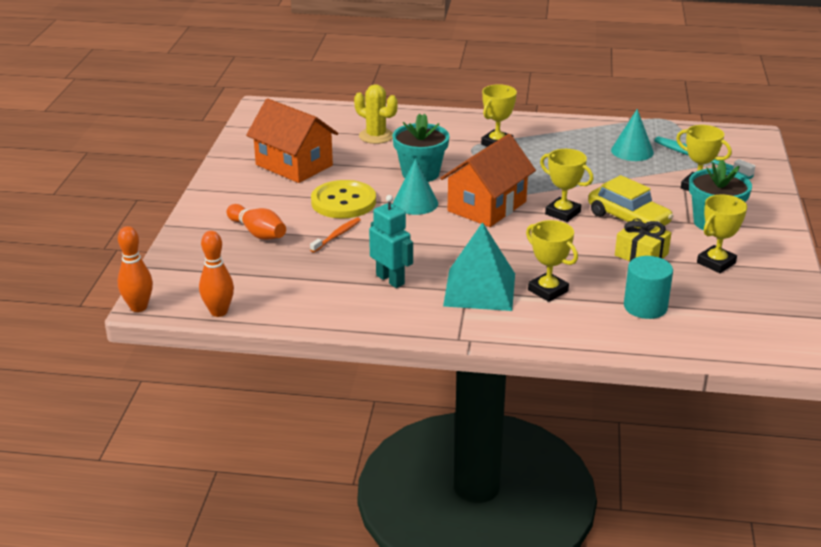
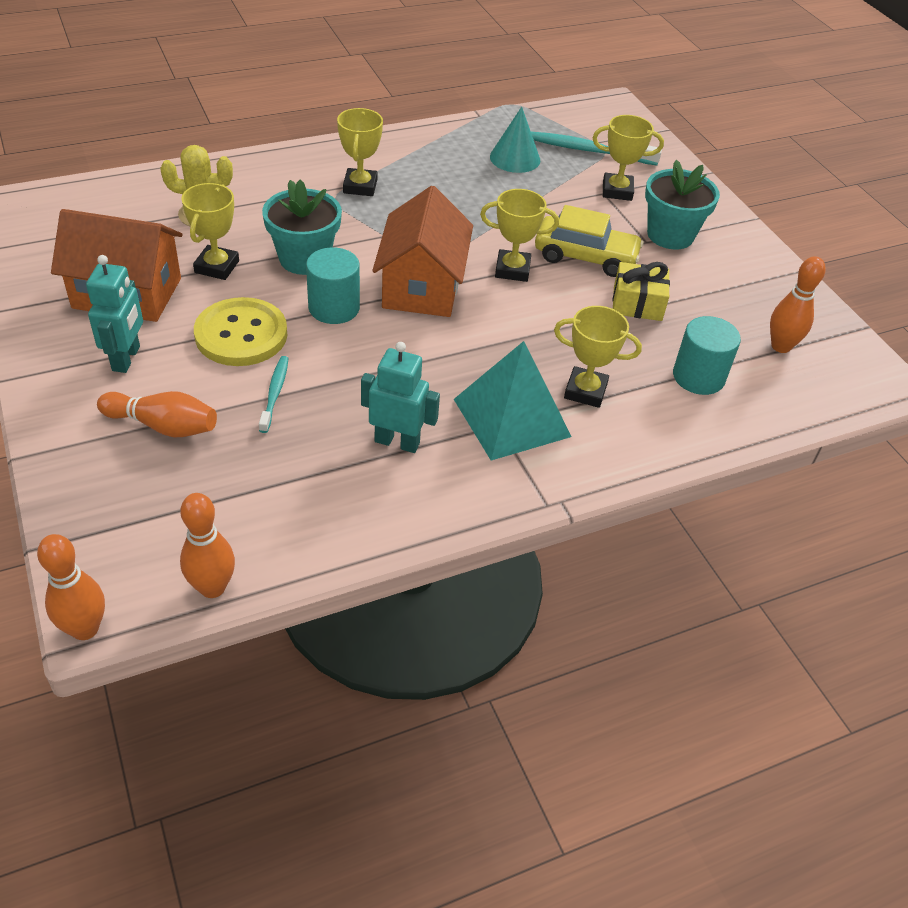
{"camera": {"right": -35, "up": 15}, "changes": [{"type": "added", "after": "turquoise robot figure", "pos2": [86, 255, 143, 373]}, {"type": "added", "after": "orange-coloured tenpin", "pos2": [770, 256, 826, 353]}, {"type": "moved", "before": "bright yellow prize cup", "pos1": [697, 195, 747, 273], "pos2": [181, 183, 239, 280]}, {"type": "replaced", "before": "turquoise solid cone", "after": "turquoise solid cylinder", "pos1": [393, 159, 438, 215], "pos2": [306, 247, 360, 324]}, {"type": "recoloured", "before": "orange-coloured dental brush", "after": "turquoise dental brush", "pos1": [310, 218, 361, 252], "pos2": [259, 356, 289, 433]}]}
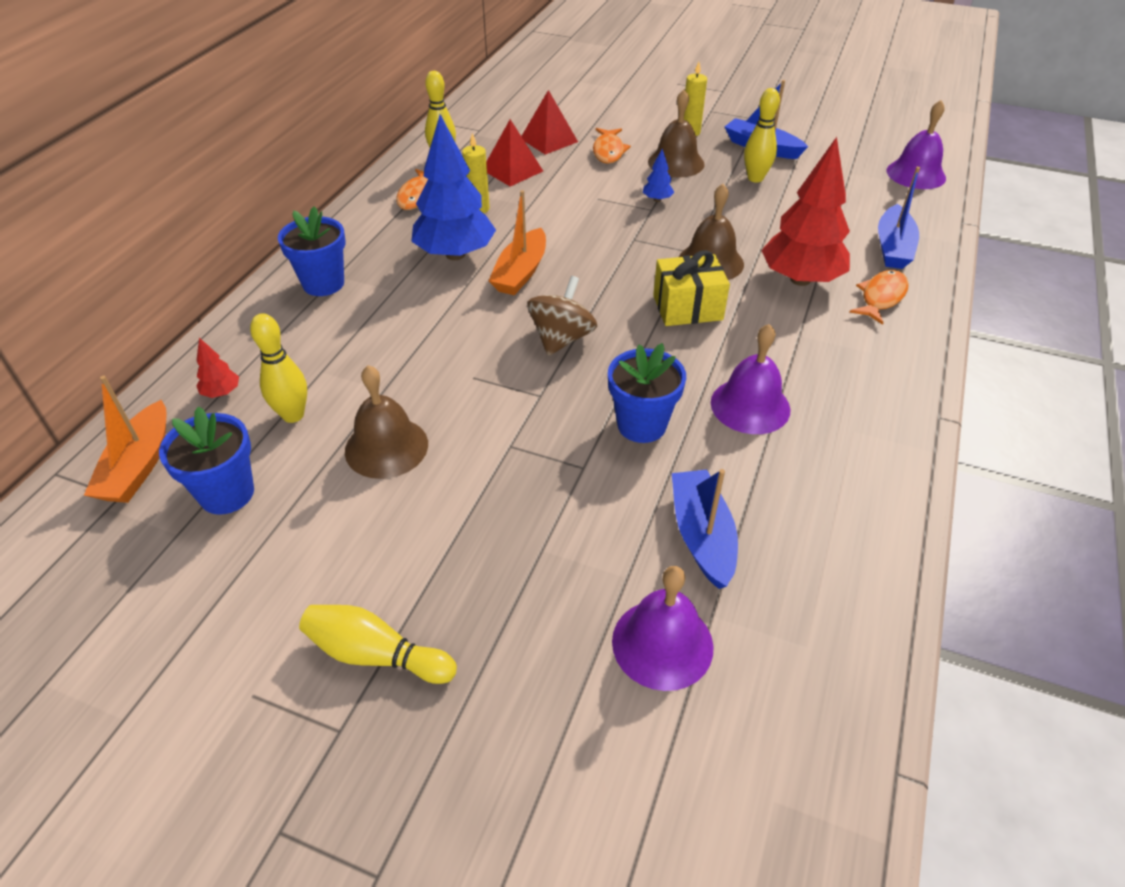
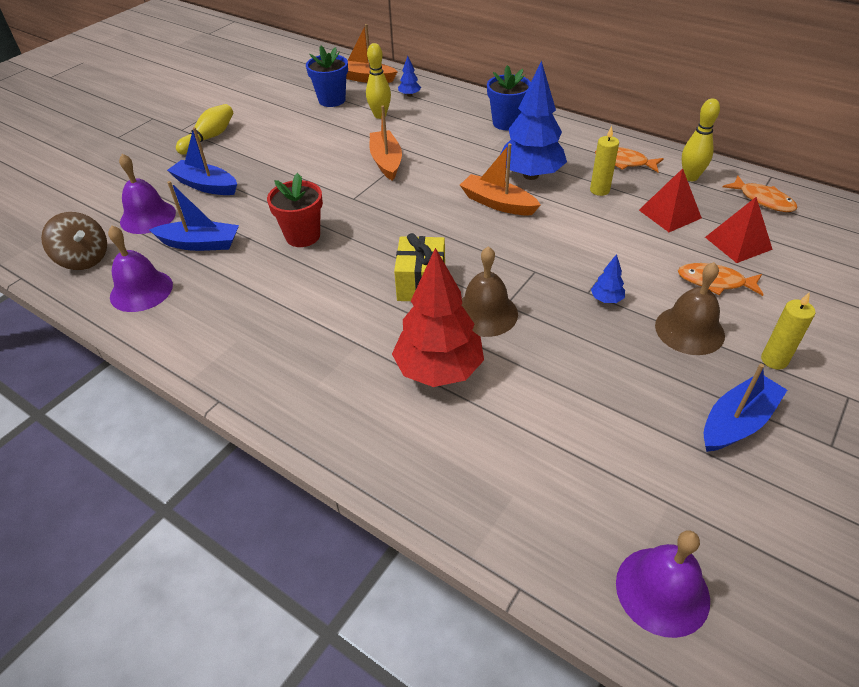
{"camera": {"right": 105, "up": 0}, "changes": [{"type": "removed", "before": "brown bell", "pos1": [345, 365, 428, 479]}, {"type": "removed", "before": "bright yellow tenpin", "pos1": [744, 88, 780, 182]}, {"type": "added", "after": "orange-coloured toy boat", "pos2": [370, 106, 402, 181]}, {"type": "moved", "before": "brown toy top", "pos1": [527, 276, 597, 356], "pos2": [41, 212, 107, 270]}, {"type": "moved", "before": "purple bell", "pos1": [711, 324, 790, 434], "pos2": [108, 225, 173, 312]}, {"type": "moved", "before": "orange-coloured toy fish", "pos1": [849, 270, 909, 325], "pos2": [723, 175, 798, 212]}, {"type": "moved", "before": "blue toy boat", "pos1": [878, 167, 920, 269], "pos2": [167, 127, 237, 195]}, {"type": "recoloured", "before": "red fir tree", "after": "blue fir tree", "pos1": [196, 338, 239, 398], "pos2": [398, 56, 421, 97]}, {"type": "recoloured", "before": "blue flower pot", "after": "red flower pot", "pos1": [608, 343, 686, 443], "pos2": [267, 173, 323, 247]}]}
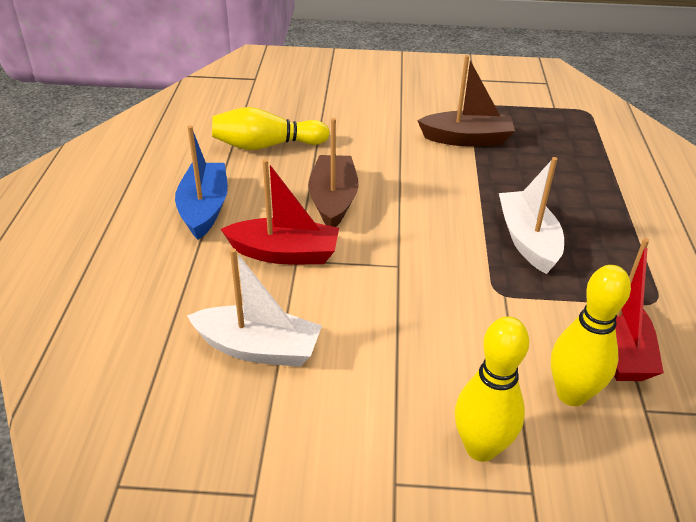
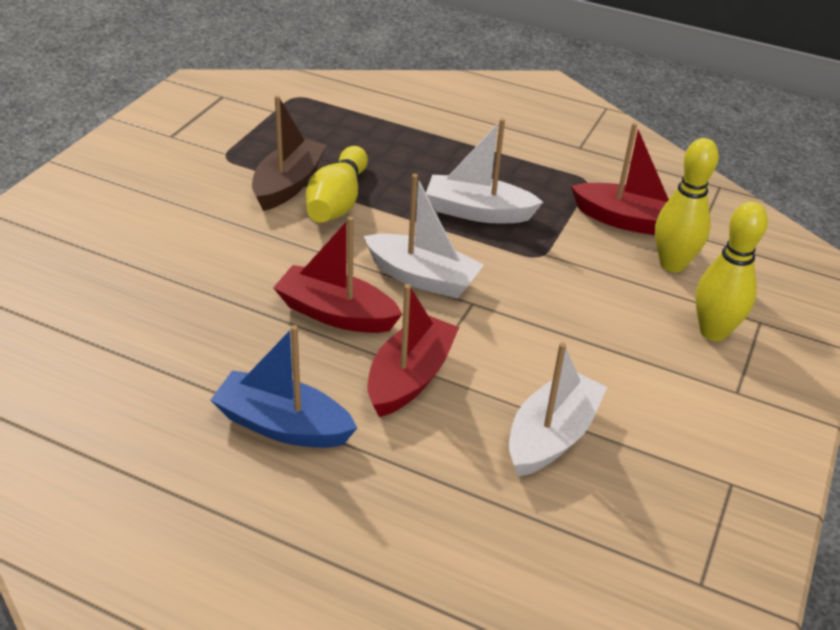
{"camera": {"right": -70, "up": 0}, "changes": [{"type": "added", "after": "pure white toy boat", "pos2": [364, 174, 484, 299]}, {"type": "moved", "before": "bright yellow tenpin", "pos1": [212, 107, 330, 150], "pos2": [306, 146, 368, 223]}, {"type": "recoloured", "before": "brown toy boat", "after": "red toy boat", "pos1": [308, 118, 359, 227], "pos2": [273, 216, 402, 333]}]}
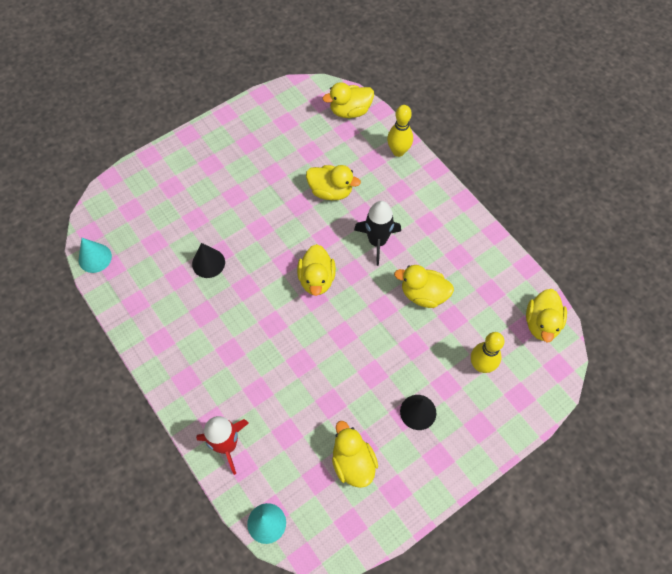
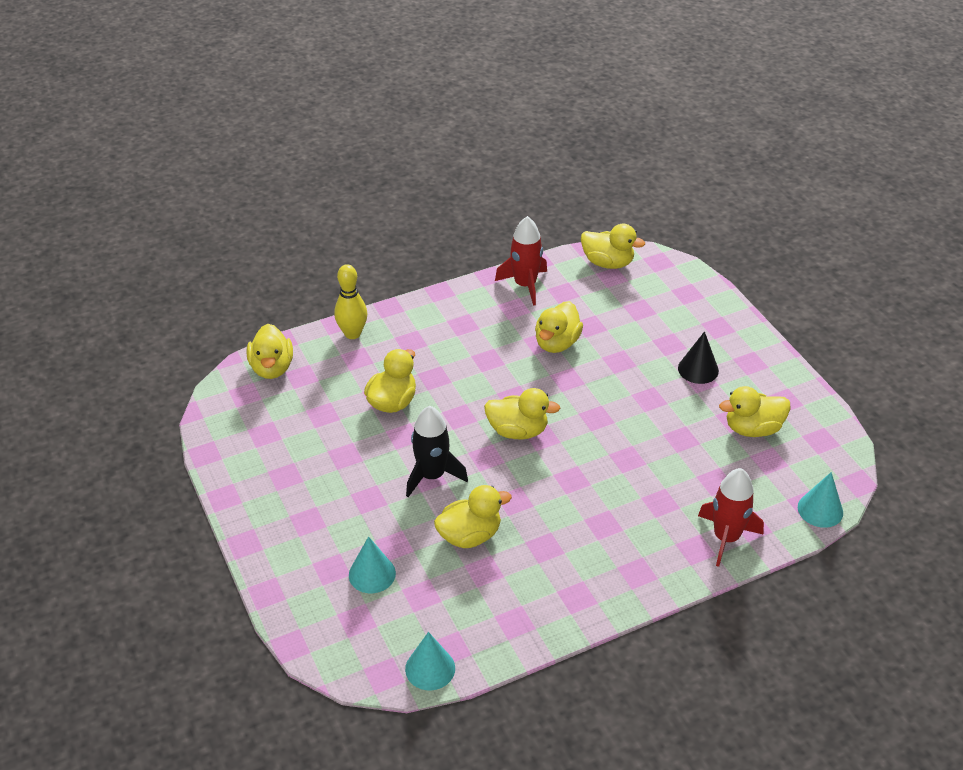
{"camera": {"right": -80, "up": -20}, "changes": [{"type": "removed", "before": "bright yellow tenpin", "pos1": [471, 332, 505, 373]}, {"type": "added", "after": "turquoise solid cone", "pos2": [349, 536, 396, 593]}, {"type": "added", "after": "red toy rocket", "pos2": [495, 216, 547, 306]}, {"type": "moved", "before": "ebony toy rocket", "pos1": [354, 201, 401, 266], "pos2": [406, 406, 468, 497]}, {"type": "replaced", "before": "ebony solid cone", "after": "bright yellow rubber duck", "pos1": [192, 243, 225, 278], "pos2": [434, 485, 512, 548]}]}
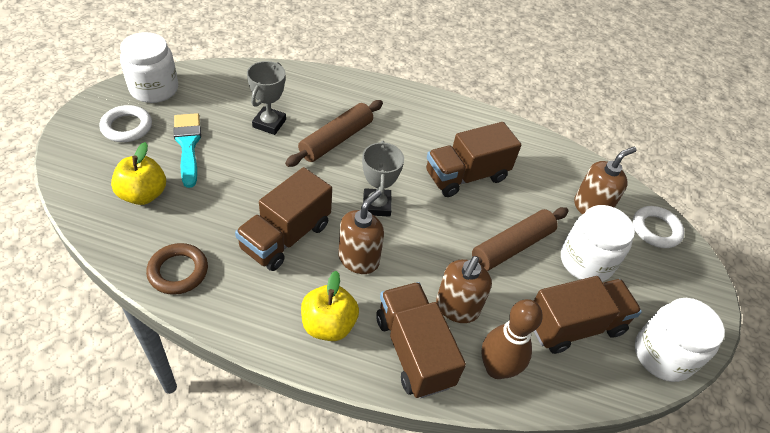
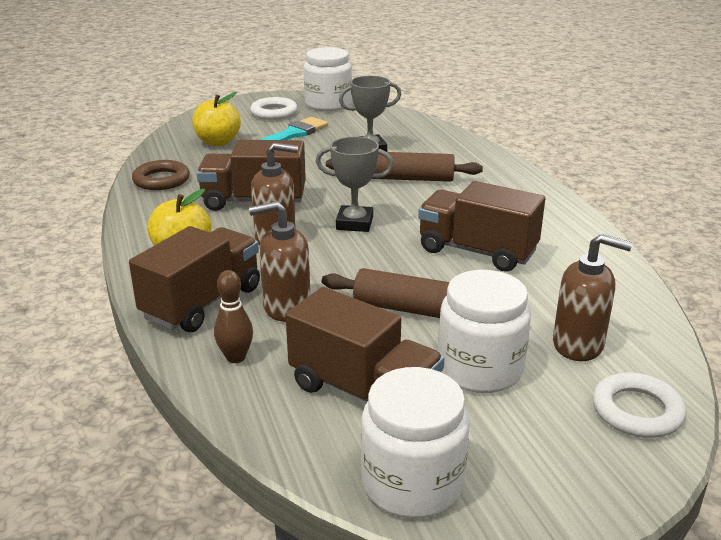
{"camera": {"right": 60, "up": -20}, "changes": [{"type": "turned", "before": "gray prize cup", "pos1": [362, 141, 404, 217], "pos2": [316, 137, 394, 232], "turn": 45}, {"type": "resized", "before": "brown tenpin", "pos1": [482, 299, 543, 379], "pos2": [214, 270, 253, 363], "scale": 0.62}]}
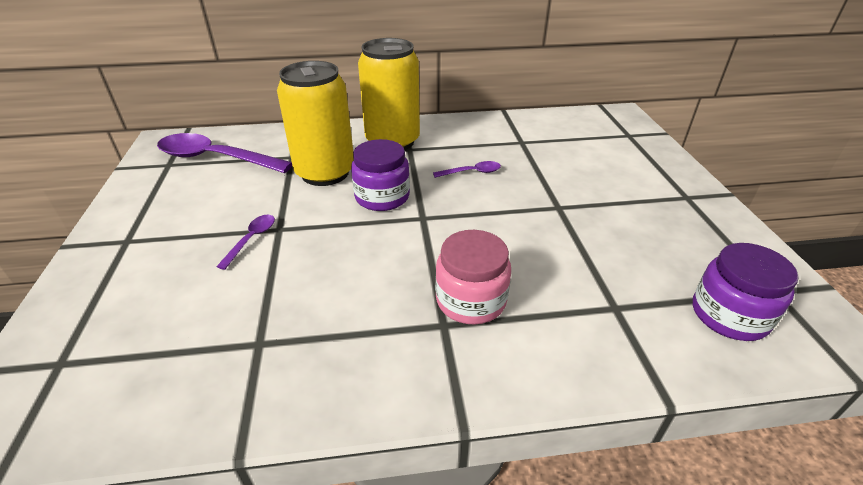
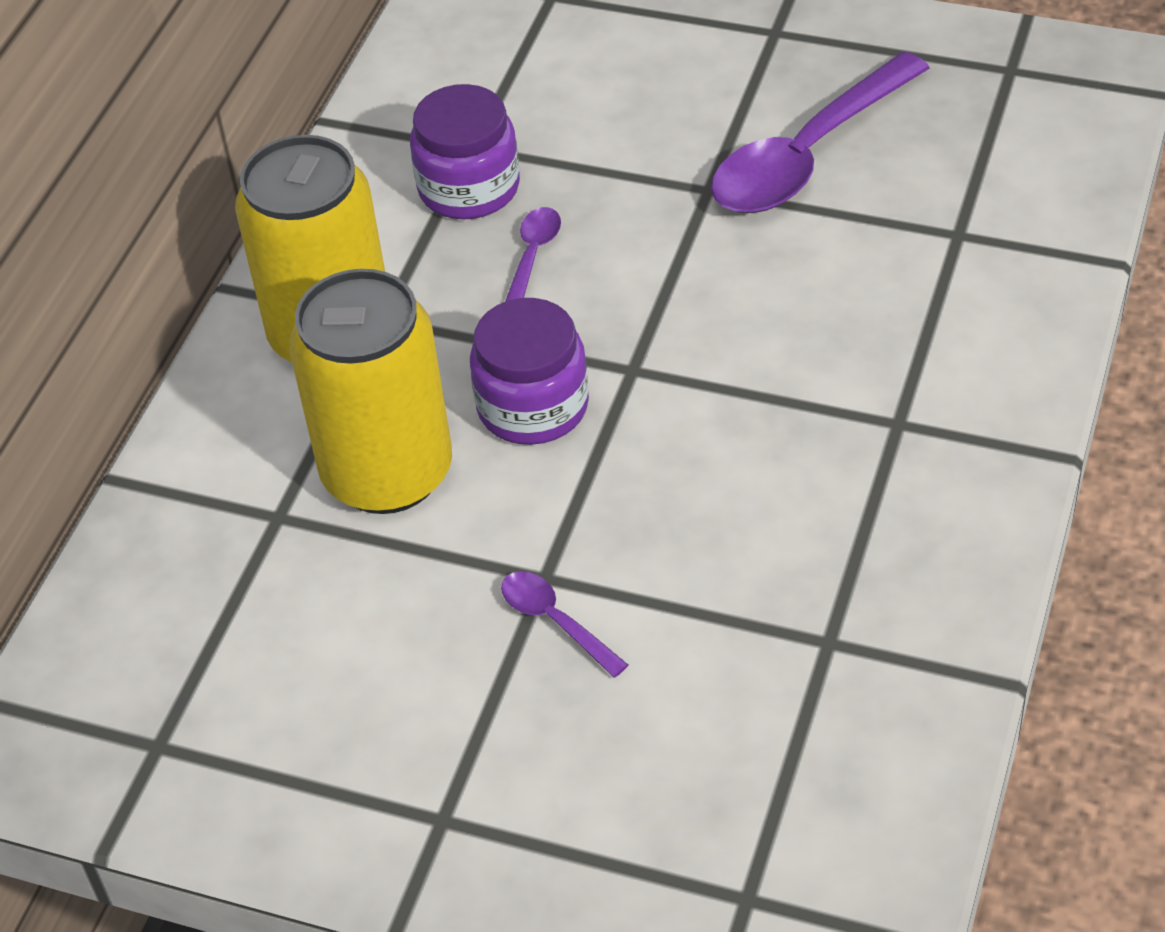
{"camera": {"right": -60, "up": 10}, "changes": [{"type": "removed", "before": "rose-pink preserve jar", "pos1": [435, 230, 511, 325]}, {"type": "moved", "before": "purple tablespoon", "pos1": [157, 133, 292, 173], "pos2": [711, 51, 930, 213]}, {"type": "moved", "before": "purple preserve jar", "pos1": [693, 243, 799, 341], "pos2": [410, 84, 520, 219]}]}
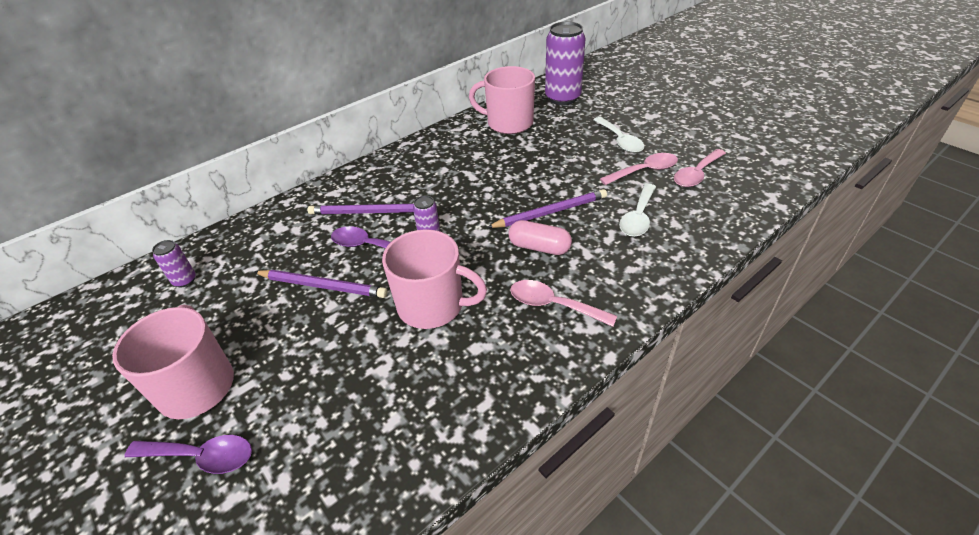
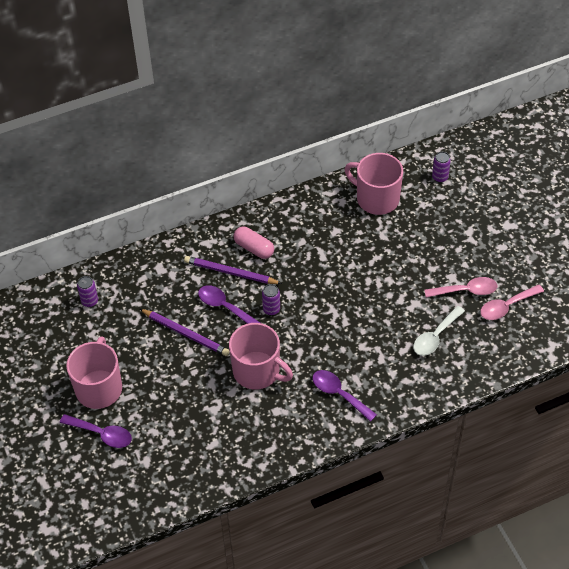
{"camera": {"right": 15, "up": 10}, "changes": [{"type": "removed", "before": "purple lead pencil", "pos1": [487, 189, 607, 228]}, {"type": "removed", "before": "pure white tablespoon", "pos1": [593, 117, 644, 153]}, {"type": "moved", "before": "rose-pink pill shape", "pos1": [508, 220, 572, 255], "pos2": [233, 227, 274, 259]}, {"type": "recoloured", "before": "rose-pink tablespoon", "after": "purple tablespoon", "pos1": [510, 280, 617, 327], "pos2": [312, 370, 377, 422]}, {"type": "resized", "before": "purple can", "pos1": [545, 22, 586, 105], "pos2": [432, 152, 451, 183], "scale": 0.46}]}
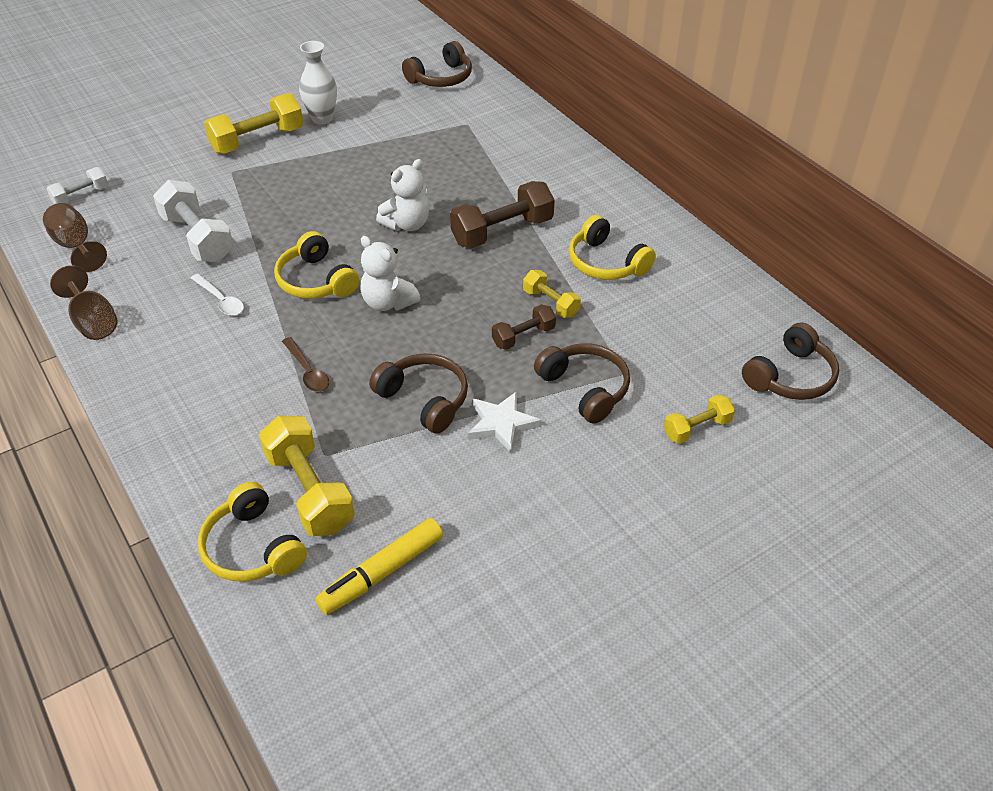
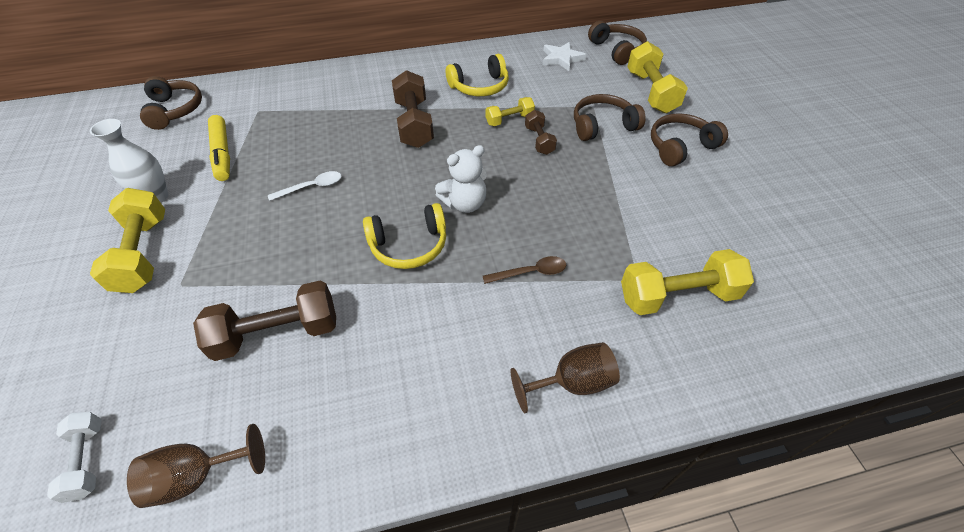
{"camera": {"right": -70, "up": 5}, "changes": [{"type": "removed", "before": "bright yellow headphones", "pos1": [198, 482, 307, 582]}, {"type": "removed", "before": "pure white teddy", "pos1": [376, 159, 429, 231]}, {"type": "moved", "before": "brown goblet", "pos1": [50, 265, 117, 340], "pos2": [511, 342, 620, 413]}, {"type": "moved", "before": "pure white tablespoon", "pos1": [191, 274, 244, 316], "pos2": [268, 171, 341, 201]}, {"type": "moved", "before": "bright yellow felt pen", "pos1": [315, 518, 443, 615], "pos2": [208, 115, 230, 181]}, {"type": "moved", "before": "brown headphones", "pos1": [369, 353, 468, 434], "pos2": [651, 113, 728, 166]}, {"type": "moved", "before": "pure white star shape", "pos1": [468, 391, 541, 453], "pos2": [543, 42, 586, 71]}, {"type": "recoloured", "before": "pure white dumbbell", "after": "brown dumbbell", "pos1": [153, 180, 234, 262], "pos2": [193, 281, 336, 361]}, {"type": "resized", "before": "bright yellow dumbbell", "pos1": [664, 394, 735, 444], "pos2": [627, 41, 688, 113], "scale": 1.77}]}
